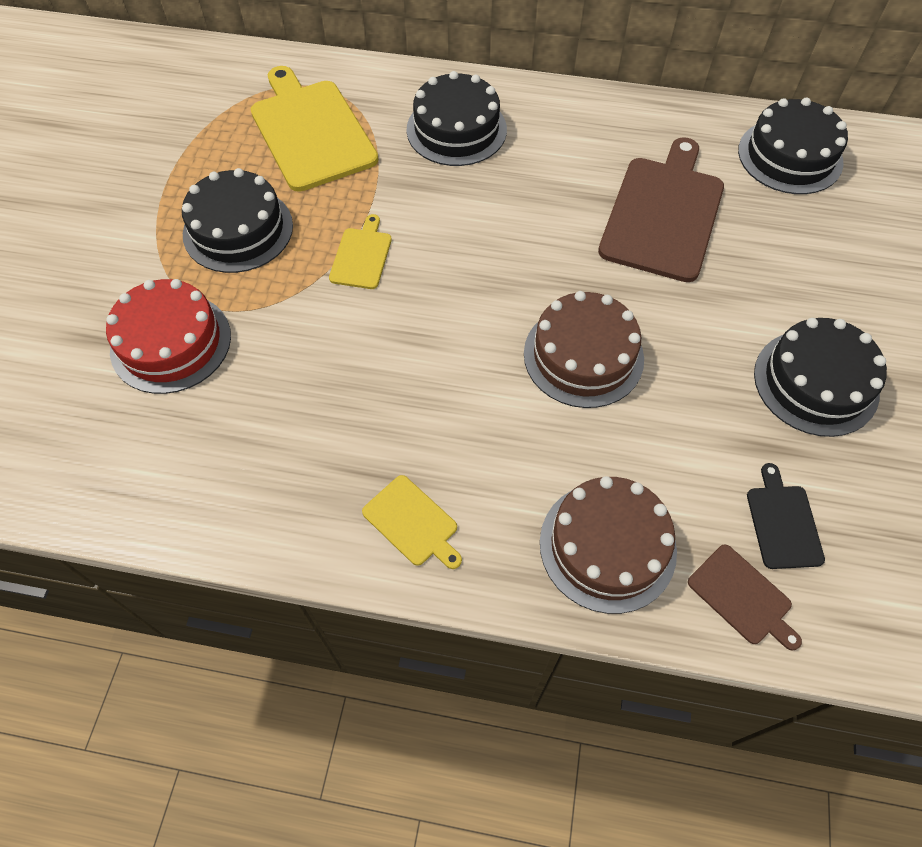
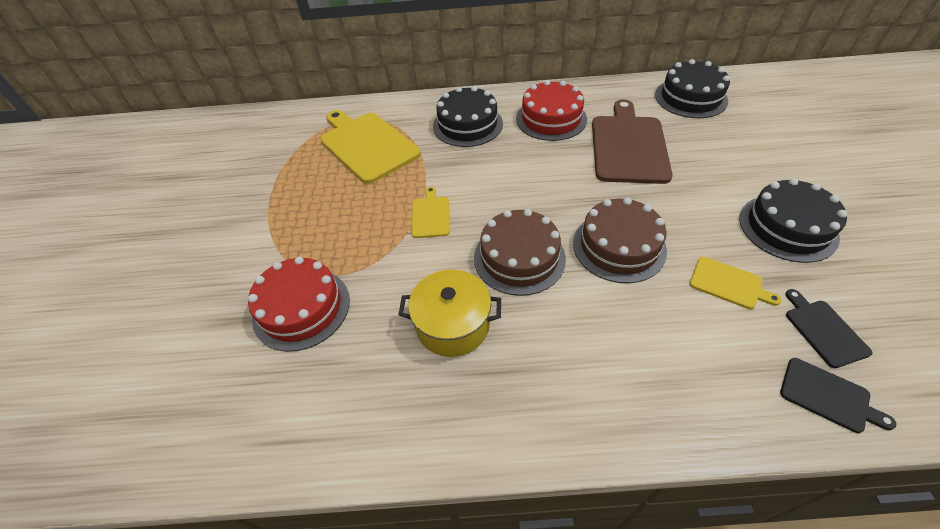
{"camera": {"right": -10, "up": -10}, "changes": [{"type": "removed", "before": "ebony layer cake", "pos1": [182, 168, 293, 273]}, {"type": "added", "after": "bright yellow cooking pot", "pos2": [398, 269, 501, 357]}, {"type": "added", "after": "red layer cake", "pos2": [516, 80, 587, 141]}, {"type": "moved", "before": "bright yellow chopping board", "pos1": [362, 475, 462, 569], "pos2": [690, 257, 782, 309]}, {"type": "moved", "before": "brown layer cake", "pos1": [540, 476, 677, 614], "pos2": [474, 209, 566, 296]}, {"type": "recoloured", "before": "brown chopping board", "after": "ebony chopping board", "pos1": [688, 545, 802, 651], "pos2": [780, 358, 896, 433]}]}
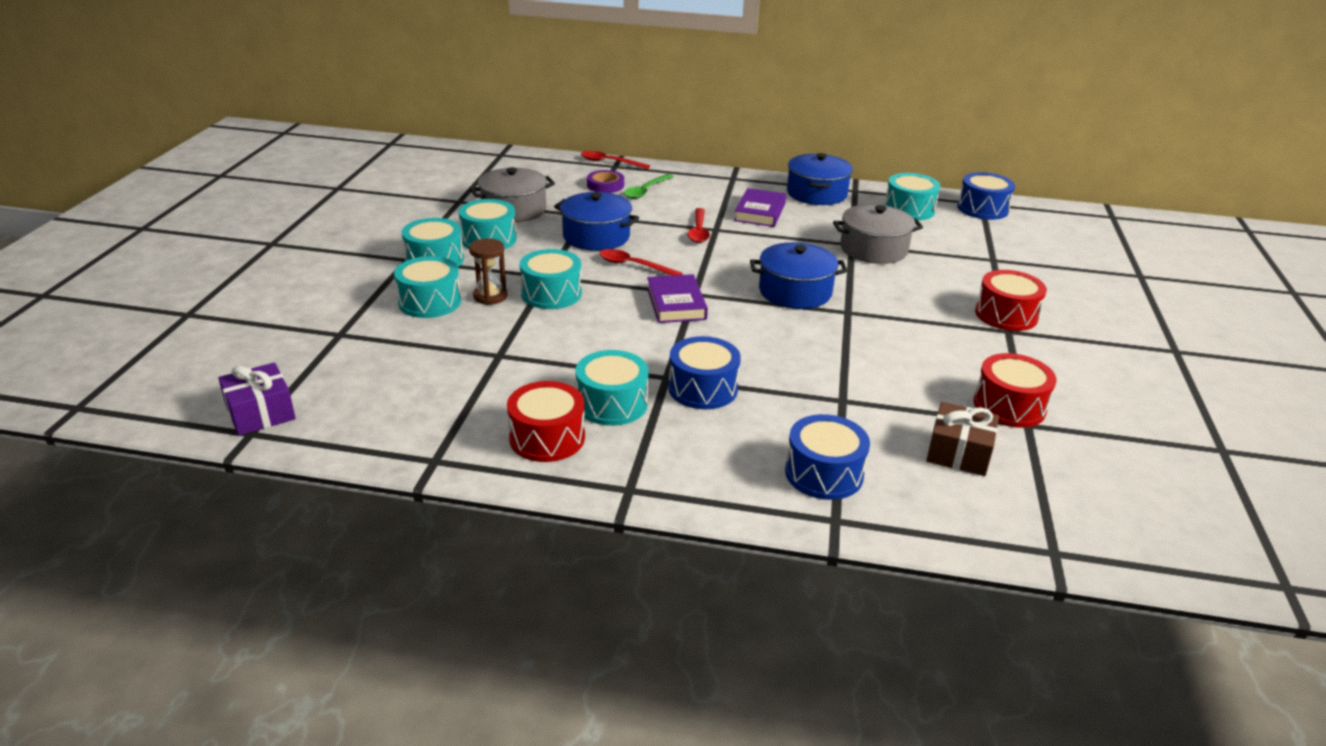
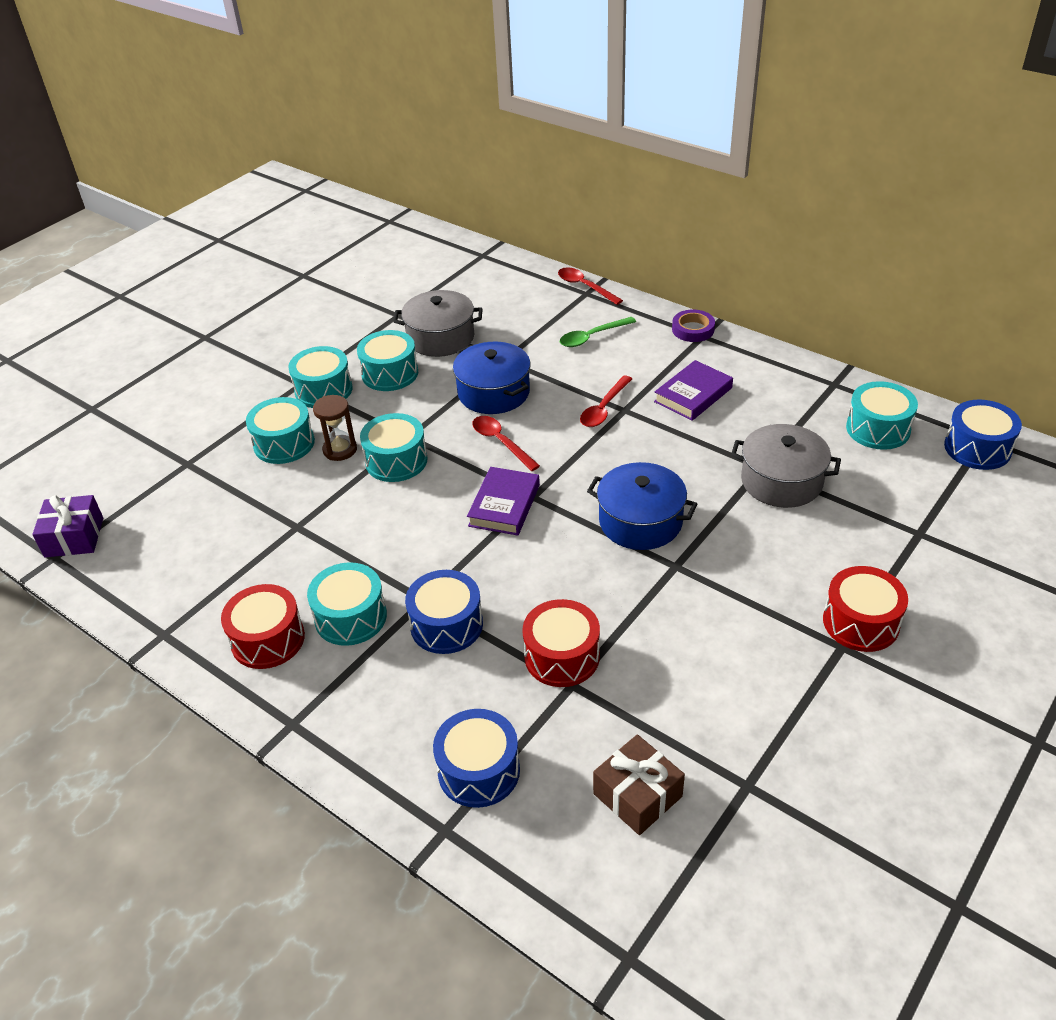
{"camera": {"right": 30, "up": 10}, "changes": [{"type": "removed", "before": "blue cooking pot", "pos1": [787, 153, 853, 205]}, {"type": "moved", "before": "purple roll of tape", "pos1": [587, 170, 624, 193], "pos2": [672, 310, 715, 342]}, {"type": "moved", "before": "red toy drum", "pos1": [973, 353, 1056, 428], "pos2": [523, 599, 600, 687]}]}
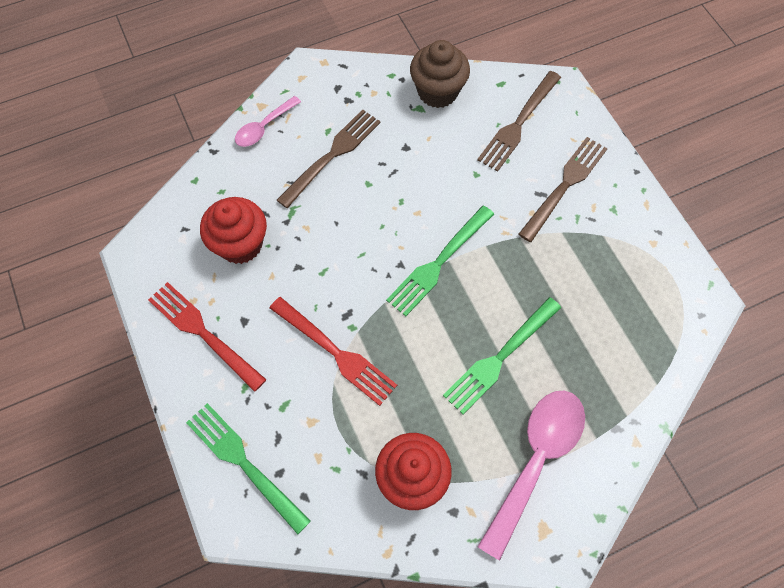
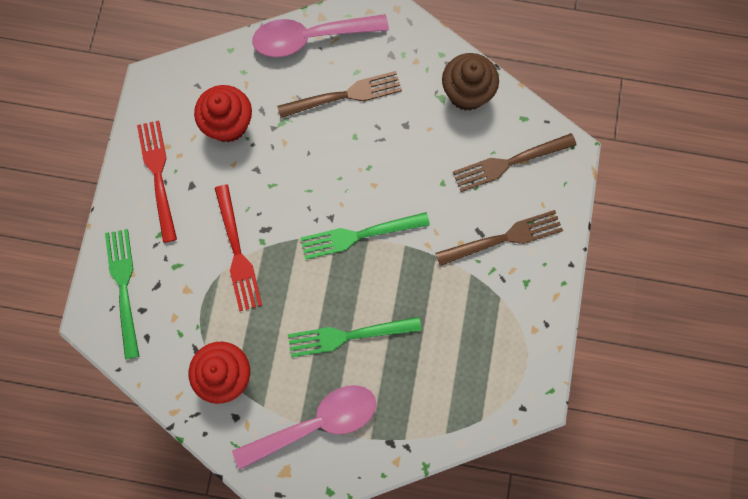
{"camera": {"right": 35, "up": 10}, "changes": [{"type": "resized", "before": "rose-pink tablespoon", "pos1": [235, 96, 301, 147], "pos2": [252, 14, 389, 57], "scale": 1.83}]}
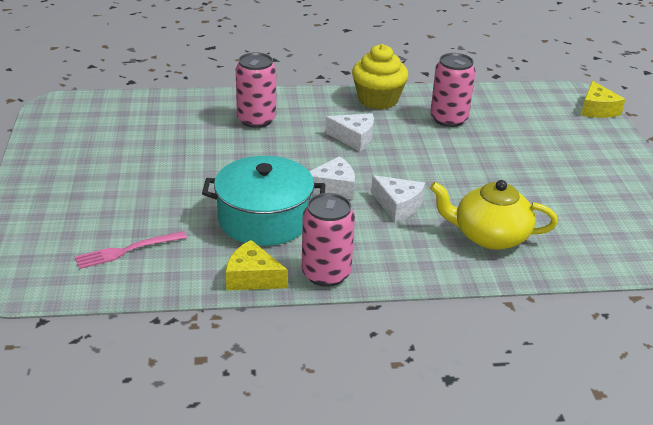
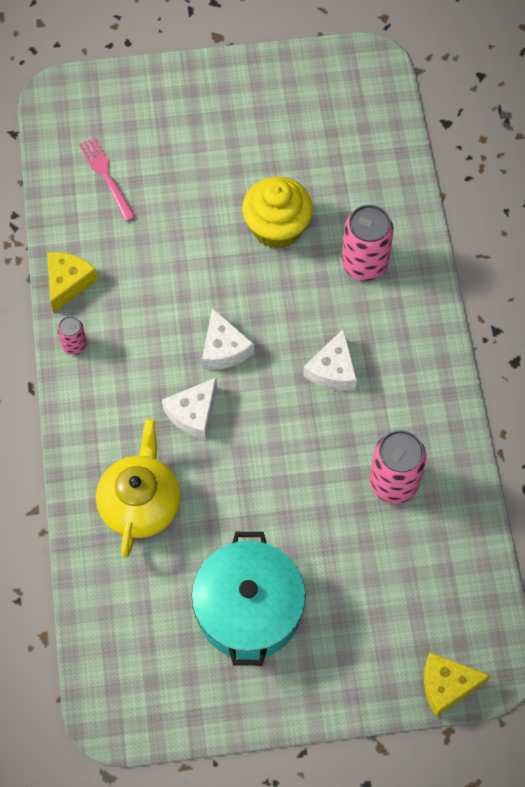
{"camera": {"right": 90, "up": 30}, "changes": [{"type": "moved", "before": "turquoise cooking pot", "pos1": [202, 156, 325, 246], "pos2": [192, 532, 306, 666]}, {"type": "moved", "before": "bright yellow muffin", "pos1": [352, 44, 408, 110], "pos2": [242, 177, 313, 249]}, {"type": "resized", "before": "rose-pink can", "pos1": [302, 193, 355, 287], "pos2": [57, 316, 87, 355], "scale": 0.52}]}
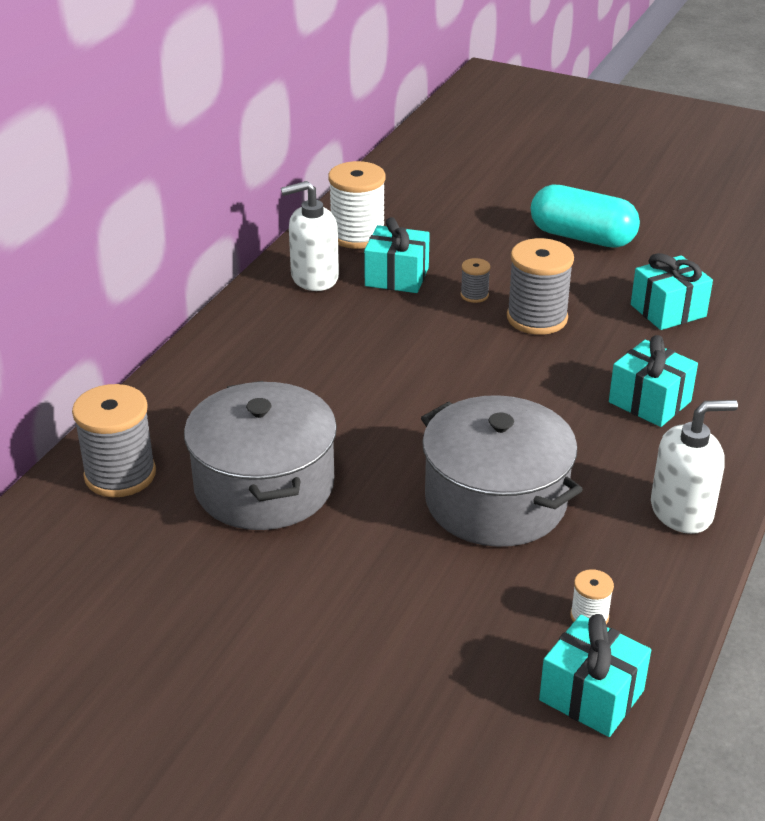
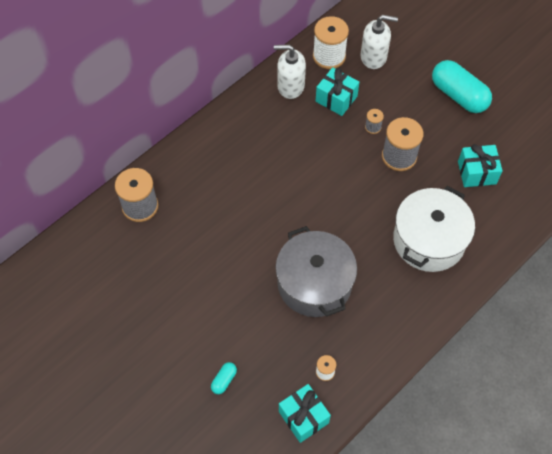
{"camera": {"right": 20, "up": 25}, "changes": [{"type": "removed", "before": "gray cooking pot", "pos1": [184, 381, 337, 530]}, {"type": "added", "after": "turquoise pill shape", "pos2": [211, 362, 237, 394]}, {"type": "moved", "before": "pure white soap pump", "pos1": [651, 400, 738, 534], "pos2": [361, 15, 398, 69]}, {"type": "replaced", "before": "turquoise gift", "after": "pure white cooking pot", "pos1": [609, 335, 698, 427], "pos2": [393, 186, 475, 272]}]}
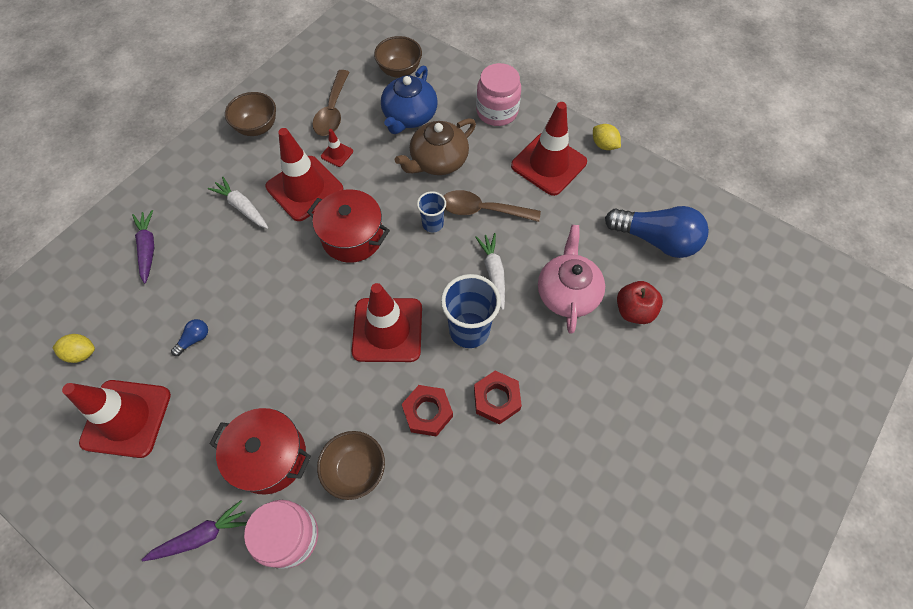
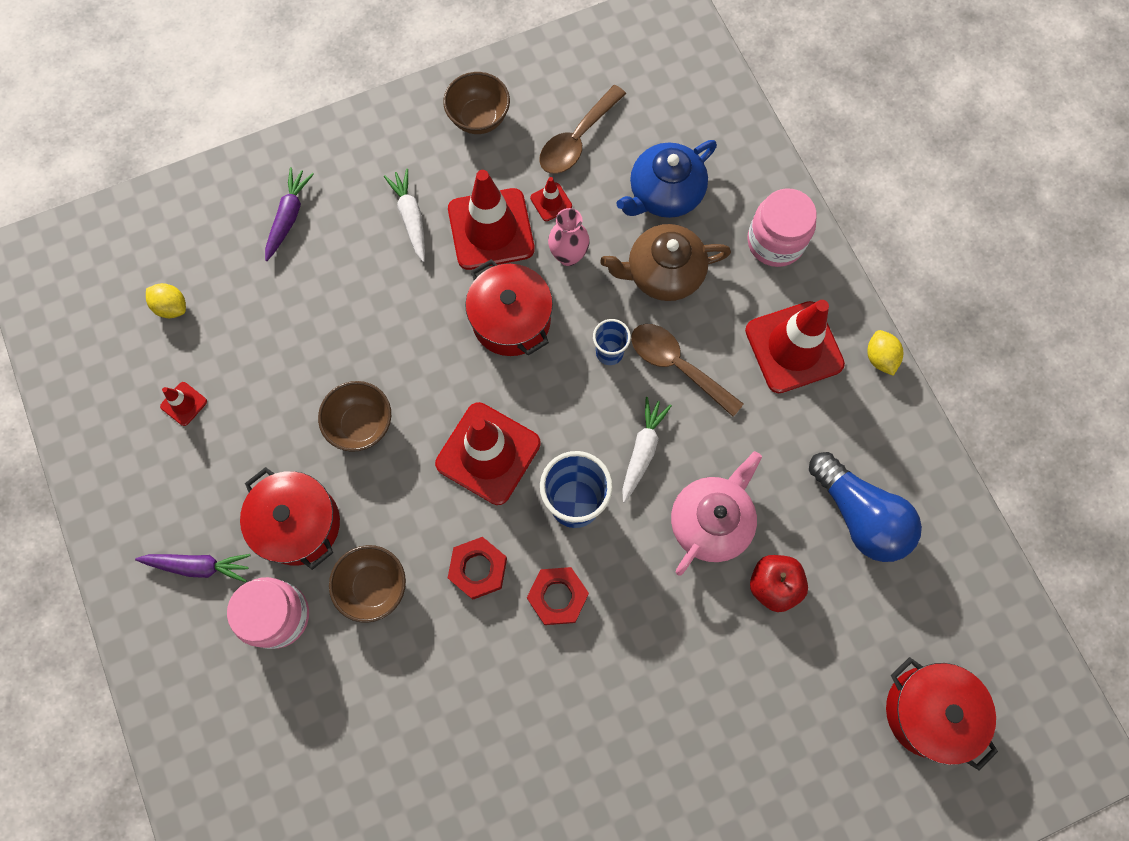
{"camera": {"right": 30, "up": 10}, "changes": [{"type": "removed", "before": "blue bulb", "pos1": [171, 319, 208, 356]}, {"type": "added", "after": "rose-pink tall vase", "pos2": [548, 208, 590, 266]}, {"type": "added", "after": "red cooking pot", "pos2": [886, 657, 998, 771]}, {"type": "moved", "before": "brown deep dish", "pos1": [374, 36, 422, 78], "pos2": [318, 381, 391, 452]}, {"type": "resized", "before": "red safety cone", "pos1": [62, 380, 171, 458], "pos2": [160, 382, 207, 426], "scale": 0.43}]}
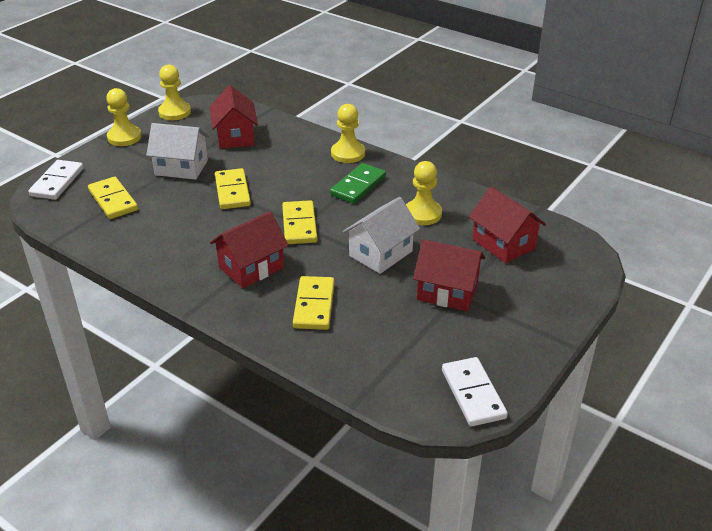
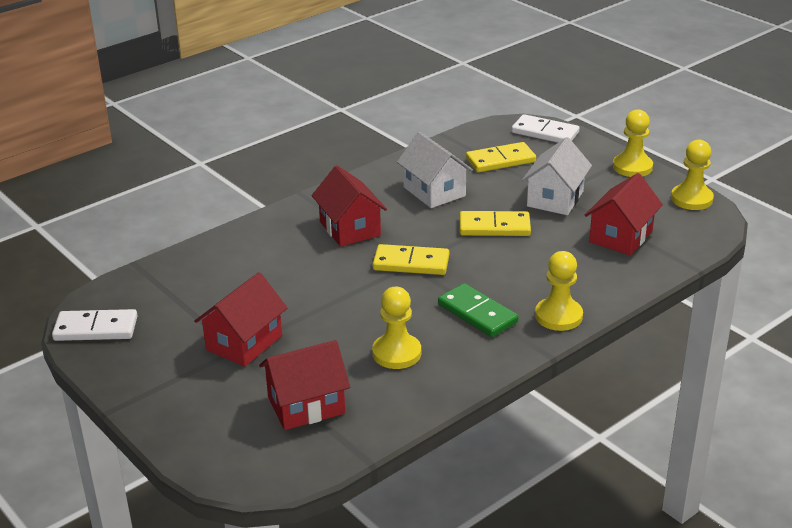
{"camera": {"right": 105, "up": -5}, "changes": [{"type": "removed", "before": "bright yellow domino tile", "pos1": [293, 276, 335, 330]}, {"type": "moved", "before": "pure white cottage", "pos1": [343, 197, 420, 274], "pos2": [397, 132, 473, 208]}, {"type": "turned", "before": "red cottage", "pos1": [210, 85, 258, 149], "pos2": [584, 173, 663, 255], "turn": -60}]}
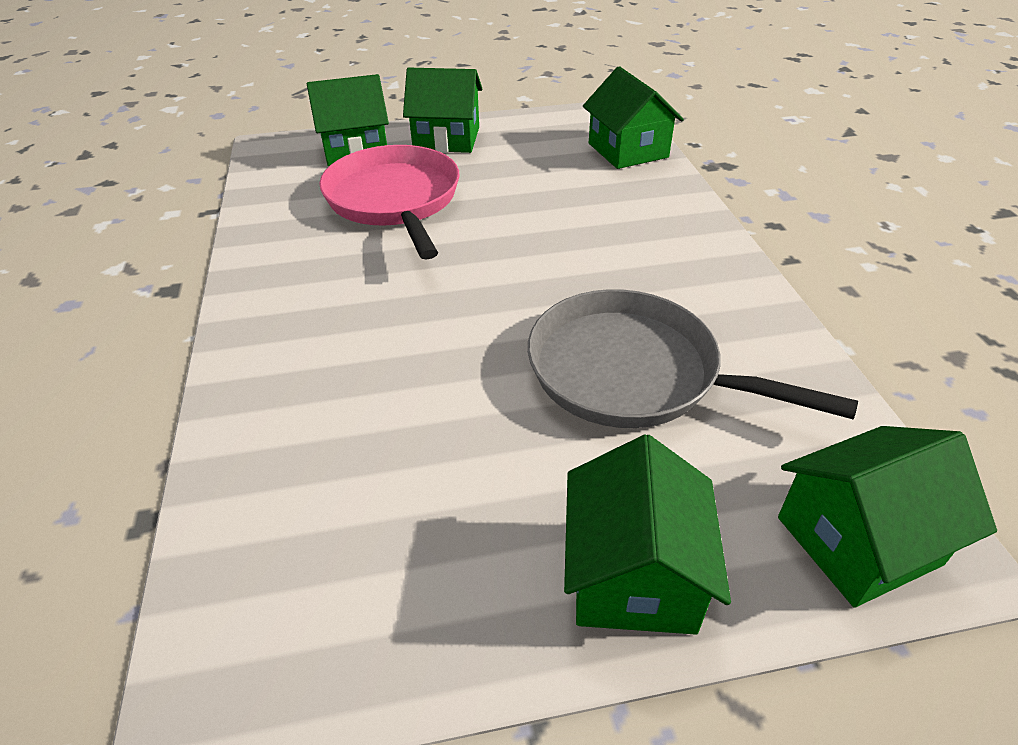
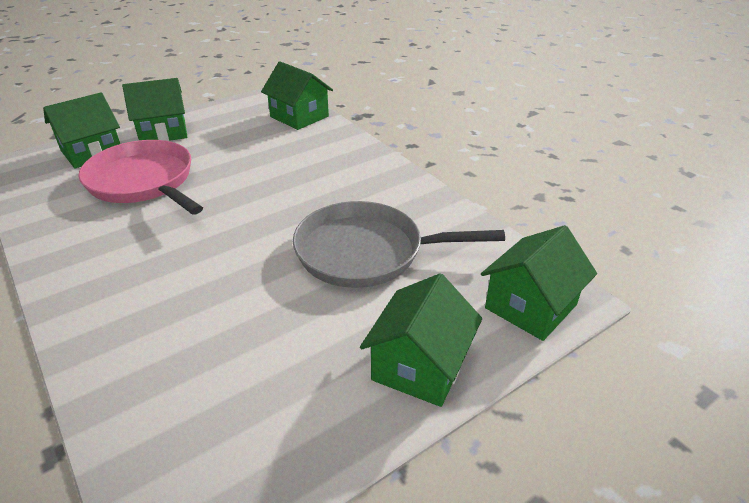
{"camera": {"right": -25, "up": -5}, "changes": [{"type": "turned", "before": "green cottage", "pos1": [564, 434, 731, 635], "pos2": [360, 273, 482, 407], "turn": 45}]}
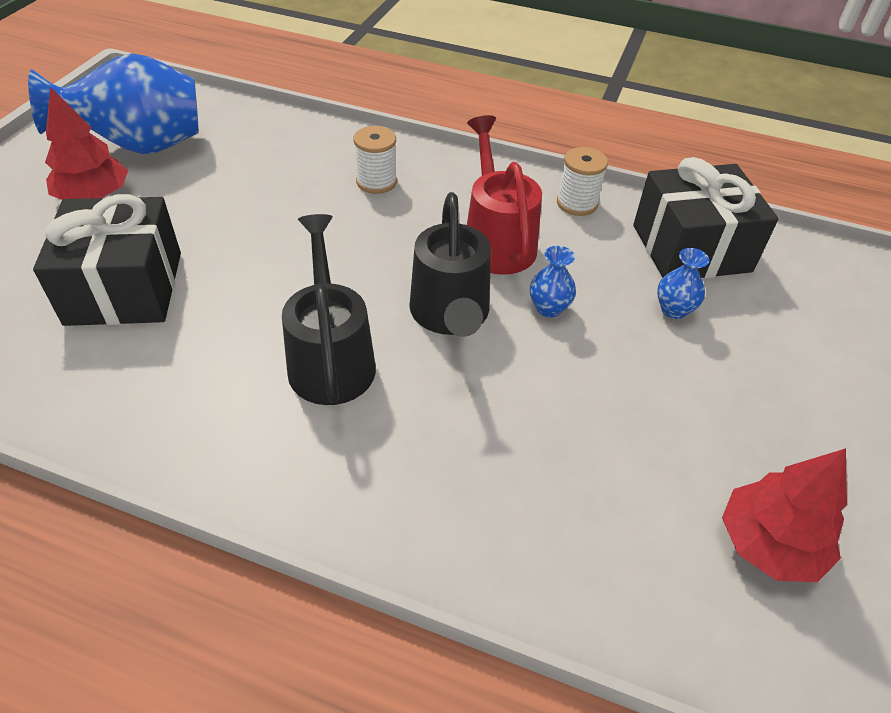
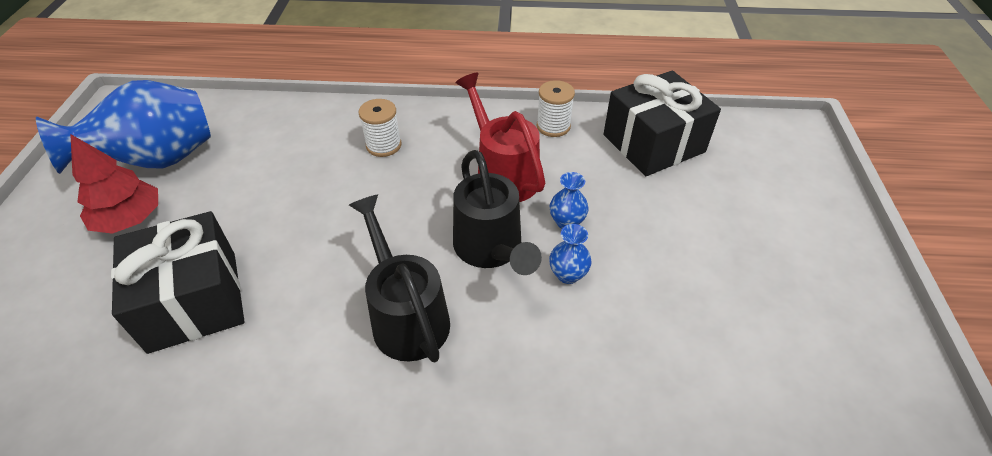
{"camera": {"right": -15, "up": 0}, "changes": [{"type": "removed", "before": "red fir tree", "pos1": [722, 448, 847, 582]}, {"type": "moved", "before": "blue tall vase", "pos1": [657, 248, 709, 319], "pos2": [549, 224, 592, 284]}]}
